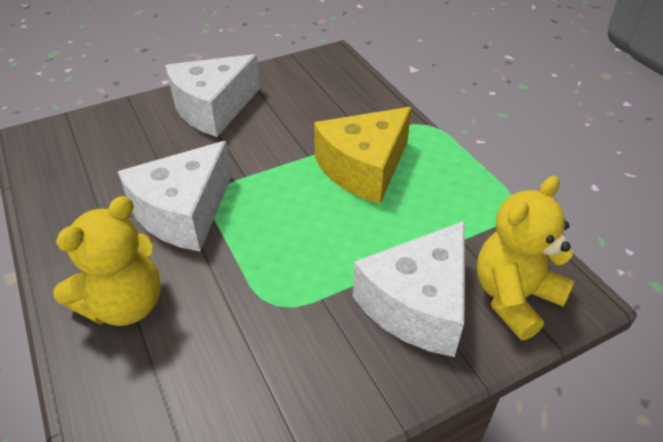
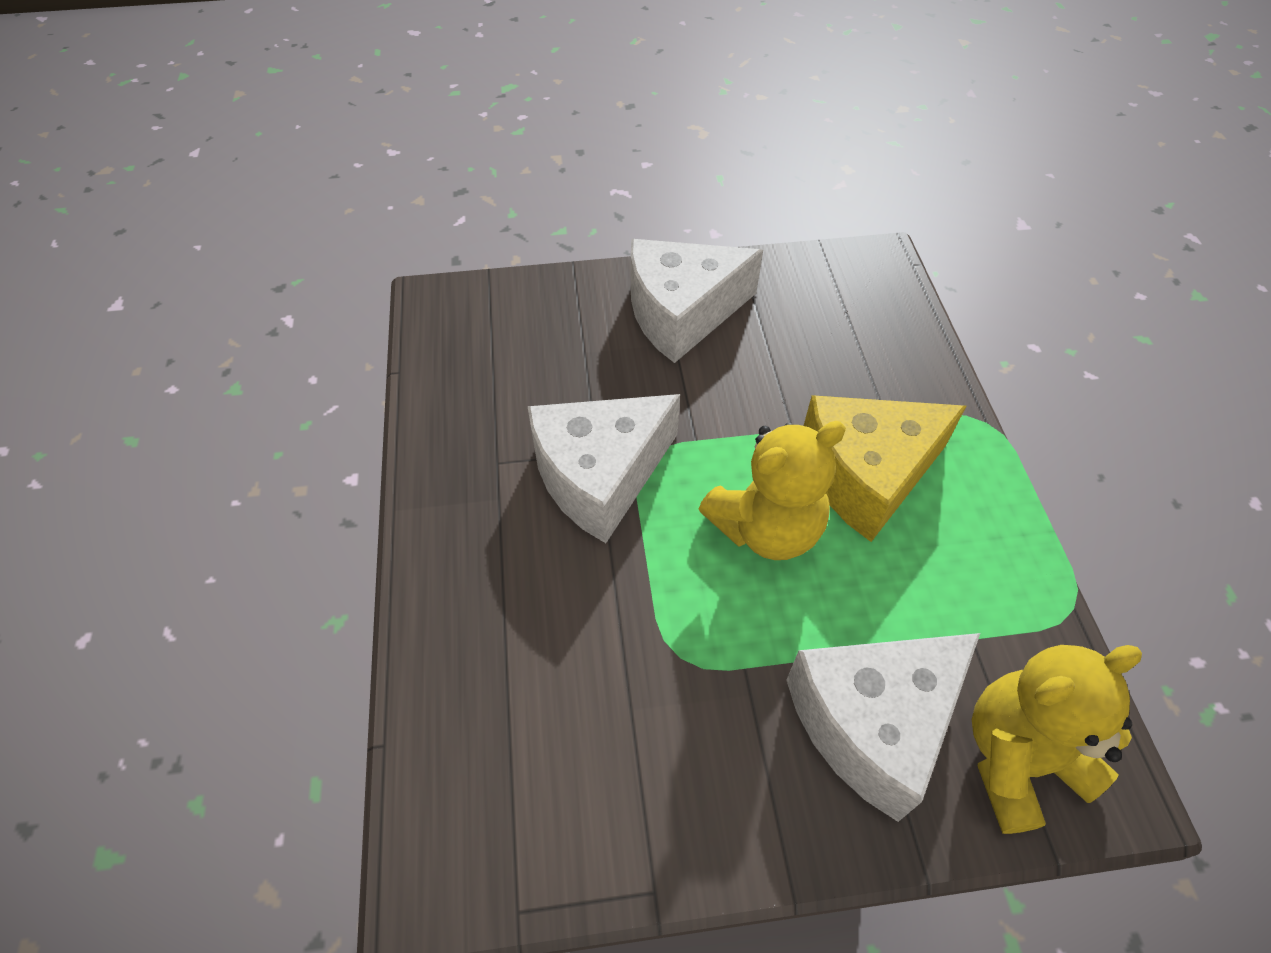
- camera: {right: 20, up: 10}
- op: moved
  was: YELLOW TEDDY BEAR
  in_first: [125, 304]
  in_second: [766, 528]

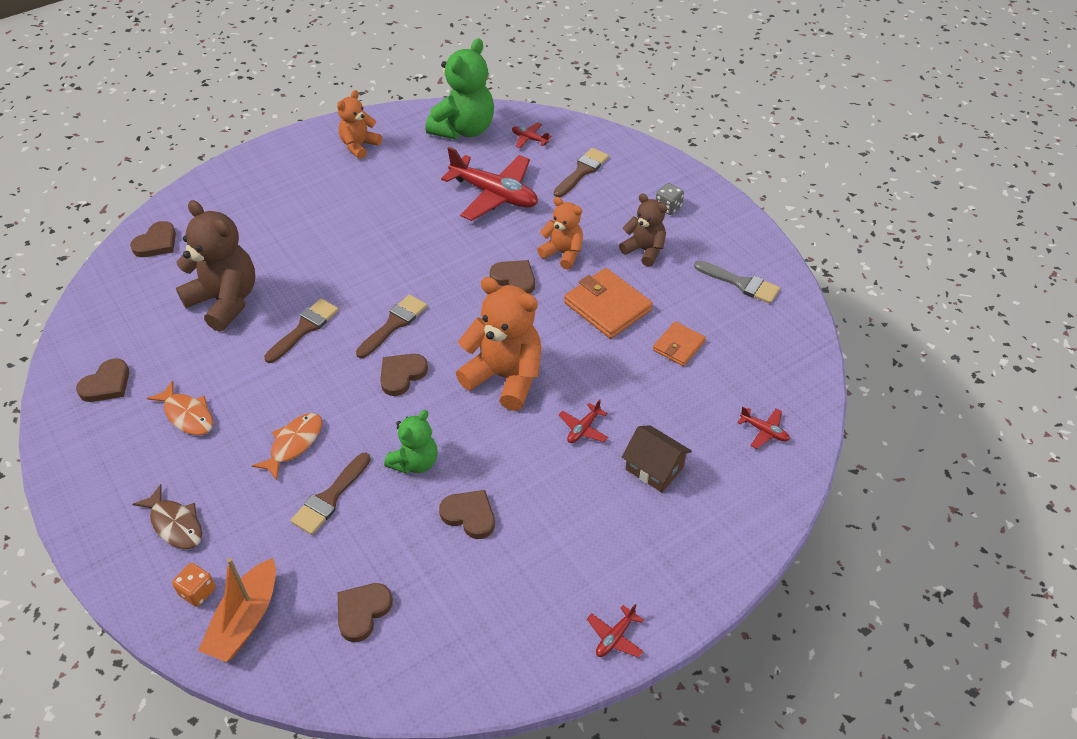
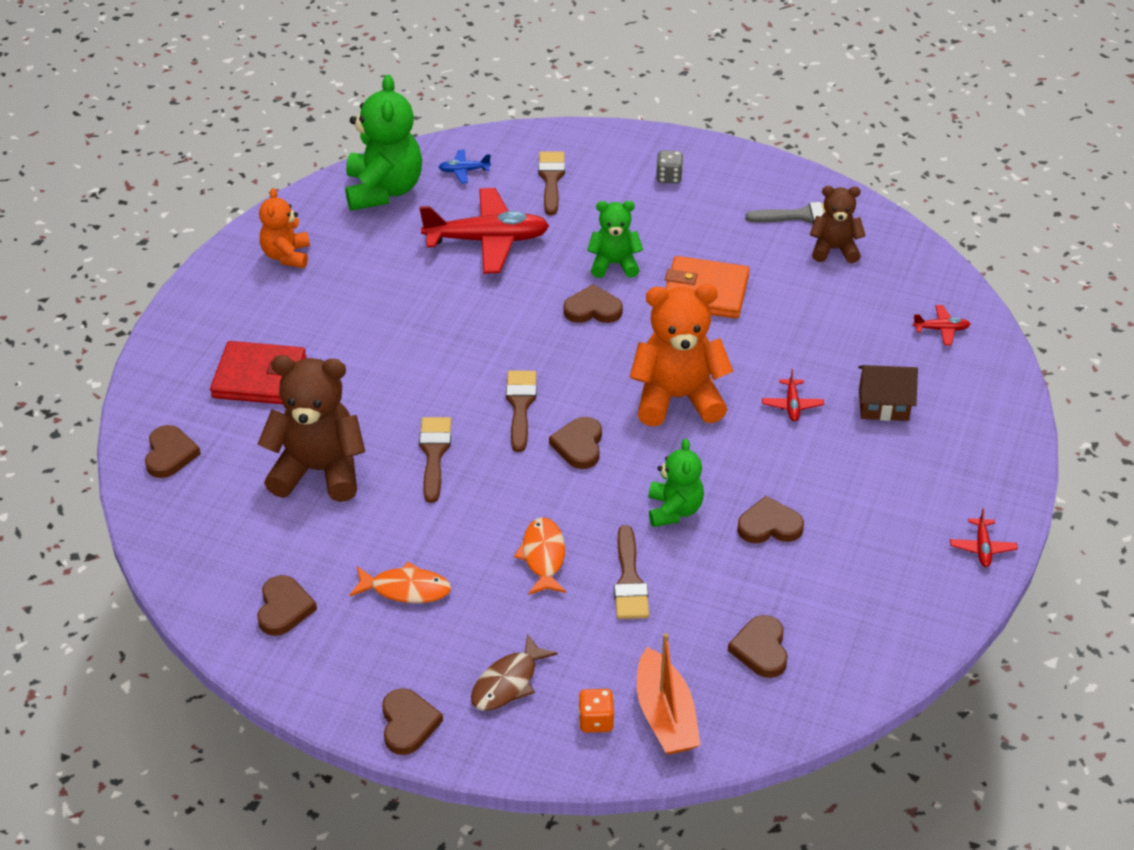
- camera: {right: -35, up: -5}
- op: removed
  was: ORANGE WALLET
  in_first: [678, 346]
- op: added
  now: RED WALLET
  in_second: [259, 378]
- op: added
  now: BROWN HEART
  in_second: [408, 724]
- op: moved
  was: BROWN TEDDY BEAR
  in_first: [644, 250]
  in_second: [834, 249]
- op: recoloured
  was: RED PLANE
  now: BLUE PLANE
  in_first: [529, 139]
  in_second: [464, 171]
- op: recoloured
  was: ORANGE TEDDY BEAR
  now: GREEN TEDDY BEAR
  in_first: [563, 253]
  in_second: [614, 264]
- op: turned
  was: BROWN FISH
  in_first: [175, 524]
  in_second: [508, 682]
  clockwise: 120

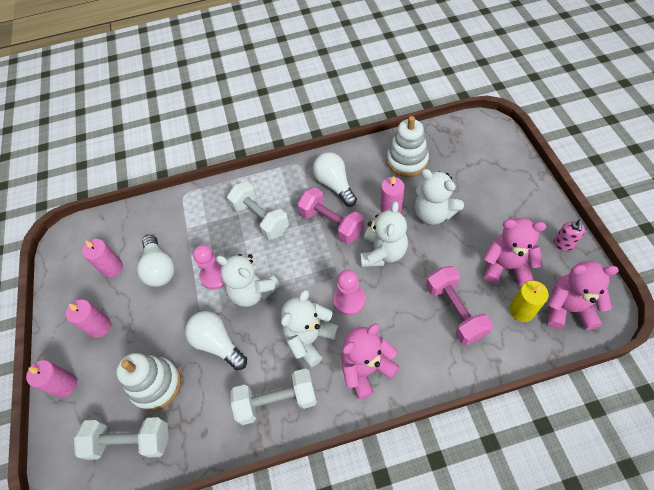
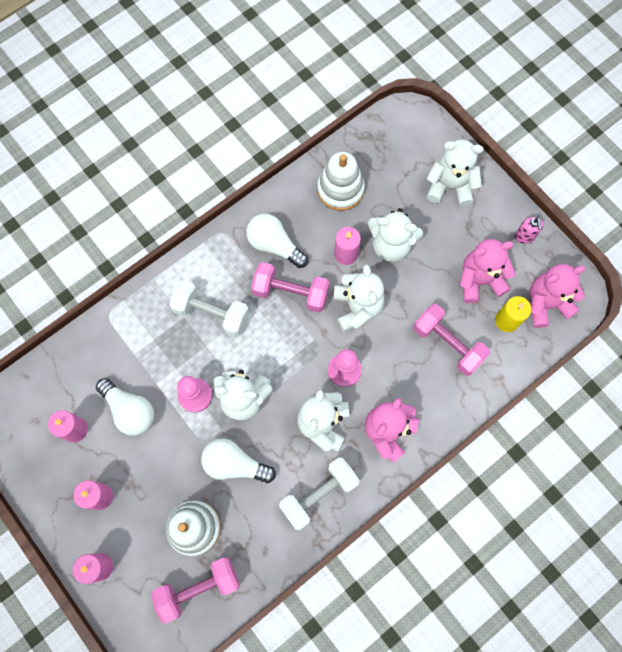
- camera: {right: -30, up: 15}
- op: added
  now: WHITE TEDDY BEAR
  in_second: [450, 186]
- op: recoloured
  was: WHITE DUMBBELL
  now: PINK DUMBBELL
  in_first: [130, 441]
  in_second: [198, 588]

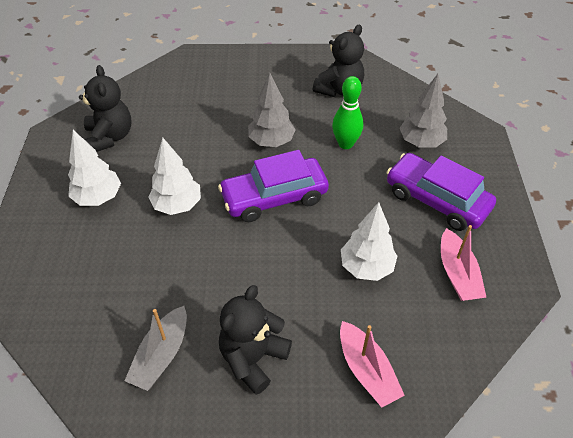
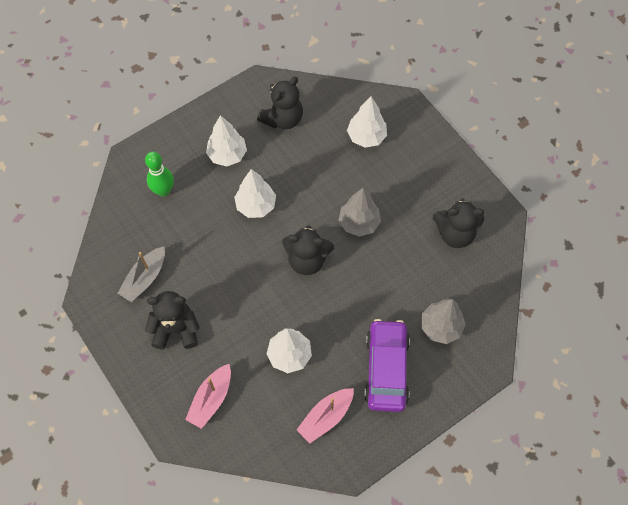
- camera: {right: 55, up: 15}
- op: added
  now: WHITE TREE
  in_second: [366, 137]
- op: moved
  was: GREEN BOWLING PIN
  in_first: [345, 144]
  in_second: [163, 191]
- op: replaced
  was: PURPLE CAR
  now: BLACK TEDDY BEAR
  in_first: [274, 197]
  in_second: [307, 260]
- op: turned
  was: GREY BOAT
  in_first: [161, 355]
  in_second: [145, 278]
  clockwise: -45

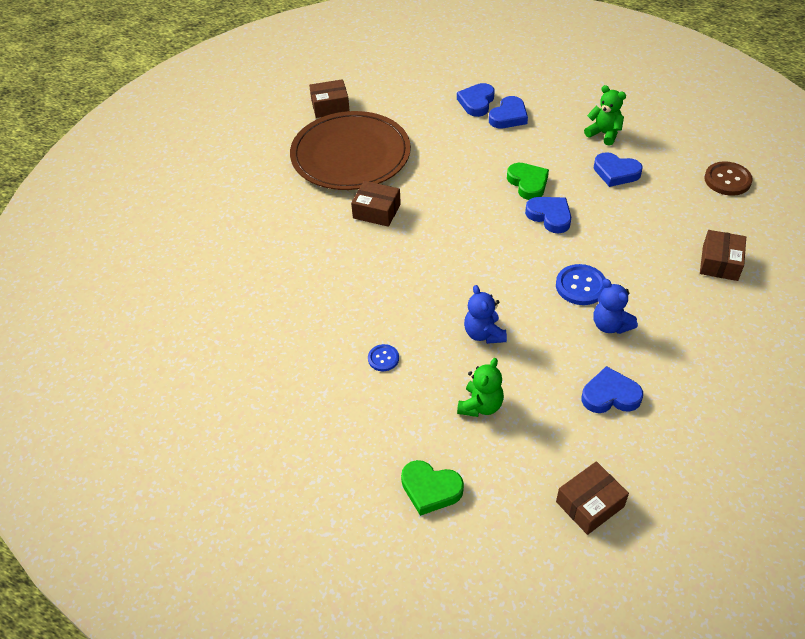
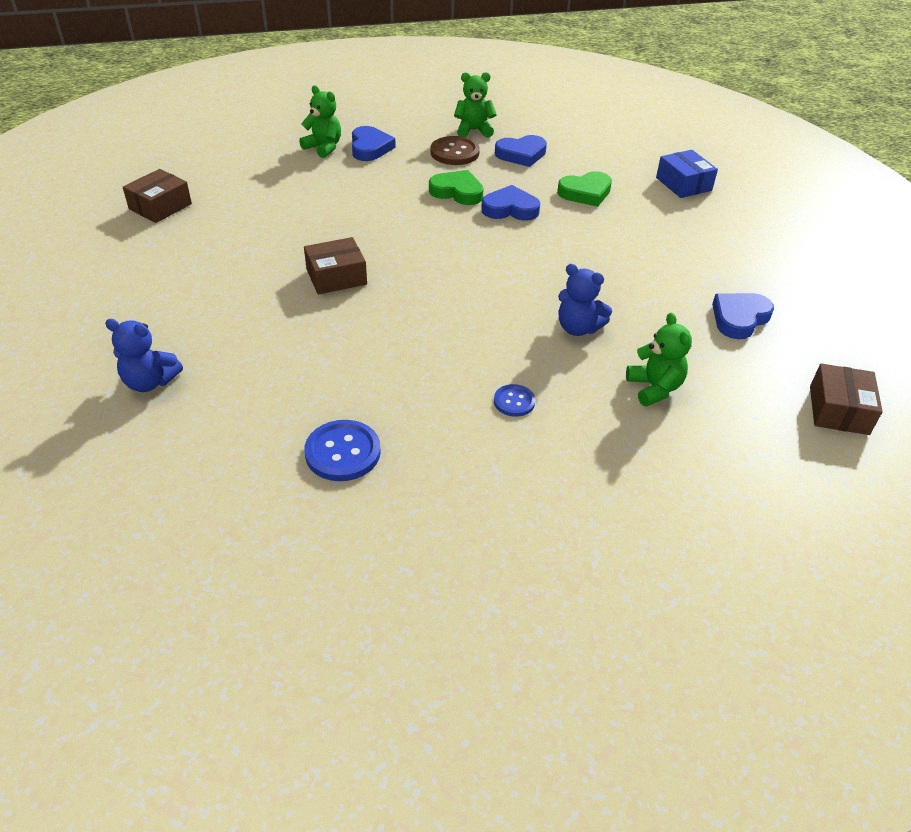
- camera: {right: -45, up: -5}
- op: removed
  was: BROWN PLATE
  in_first: [350, 155]
- op: moved
  was: GREEN HEART
  in_first: [430, 489]
  in_second: [585, 193]
- op: moved
  was: BLUE BUTTON
  in_first: [580, 286]
  in_second: [343, 452]
- op: moved
  was: BLUE TEDDY BEAR
  in_first: [610, 325]
  in_second: [150, 382]
- op: moved
  was: BROWN BUTTON
  in_first: [727, 180]
  in_second: [454, 152]
- op: replaced
  was: BLUE HEART
  now: GREEN TEDDY BEAR
  in_first: [476, 102]
  in_second: [324, 148]
- op: recoloured
  was: BROWN BOX
  now: BLUE BOX
  in_first: [720, 263]
  in_second: [683, 184]

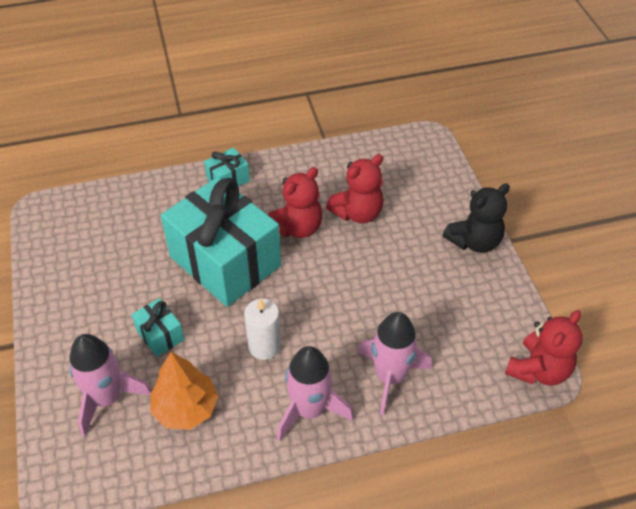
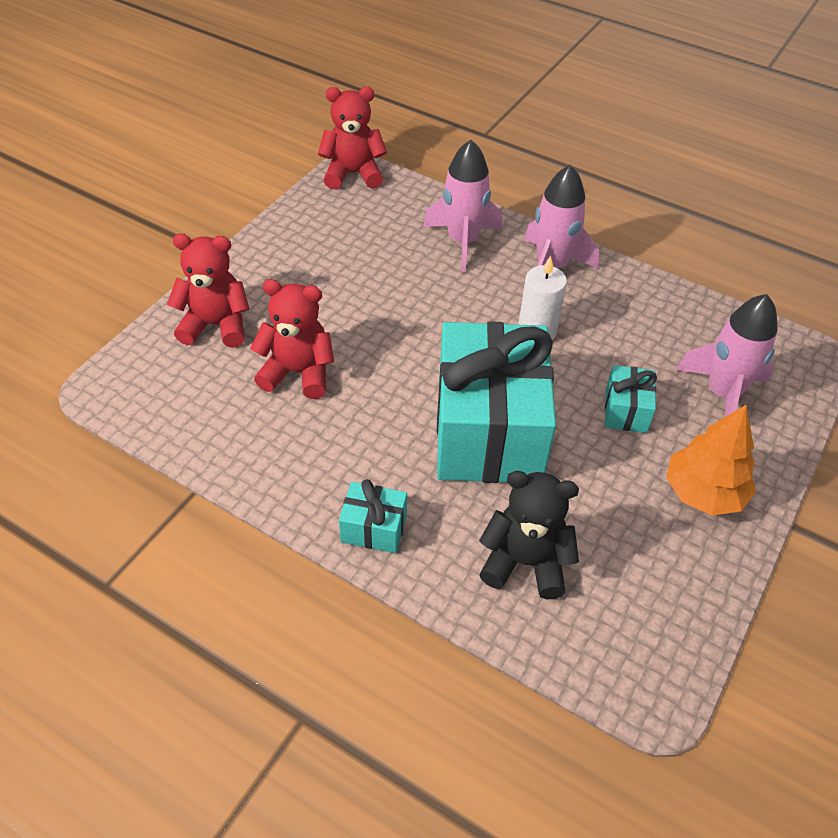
- camera: {right: -135, up: 0}
- op: moved
  was: ORANGE TREE
  in_first: [186, 408]
  in_second: [703, 492]
- op: moved
  was: RED TEDDY BEAR
  in_first: [297, 227]
  in_second: [216, 325]
- op: moved
  was: BLACK TEDDY BEAR
  in_first: [474, 241]
  in_second: [525, 562]

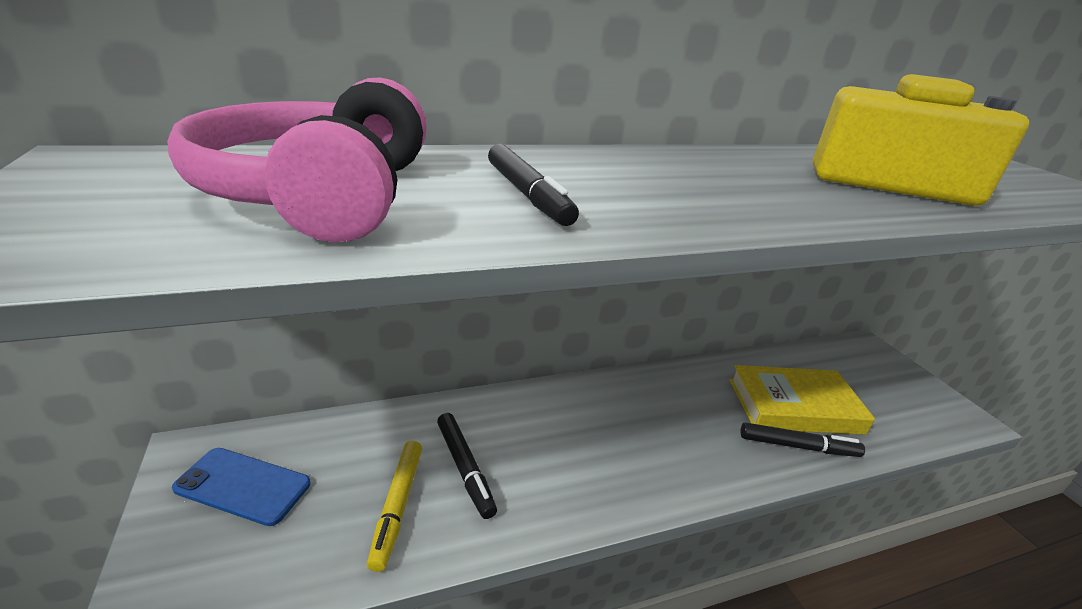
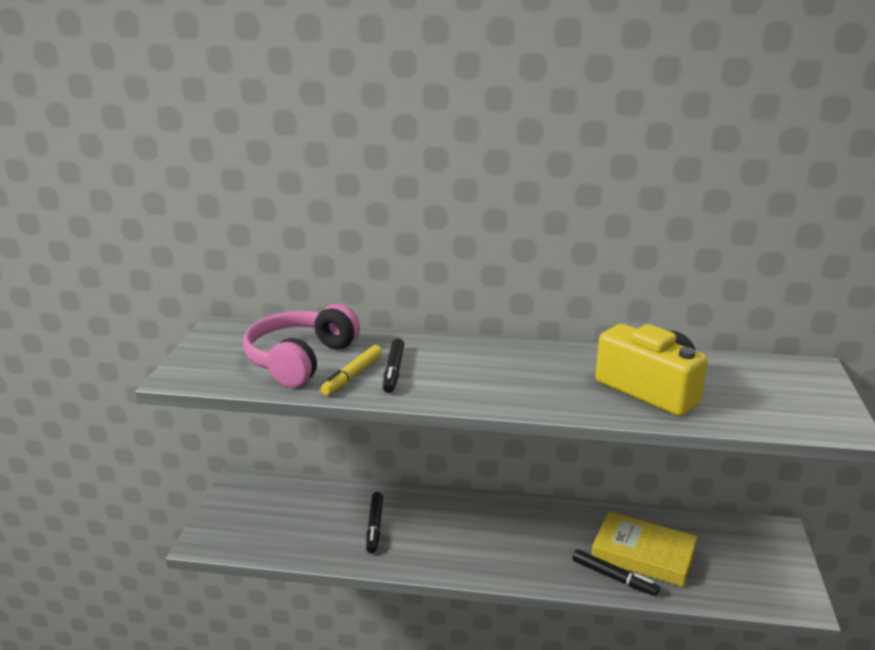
- camera: {right: 30, up: -5}
- op: removed
  was: BLUE PHONE
  in_first: [243, 486]
- op: moved
  was: YELLOW MARKER
  in_first: [397, 506]
  in_second: [352, 376]

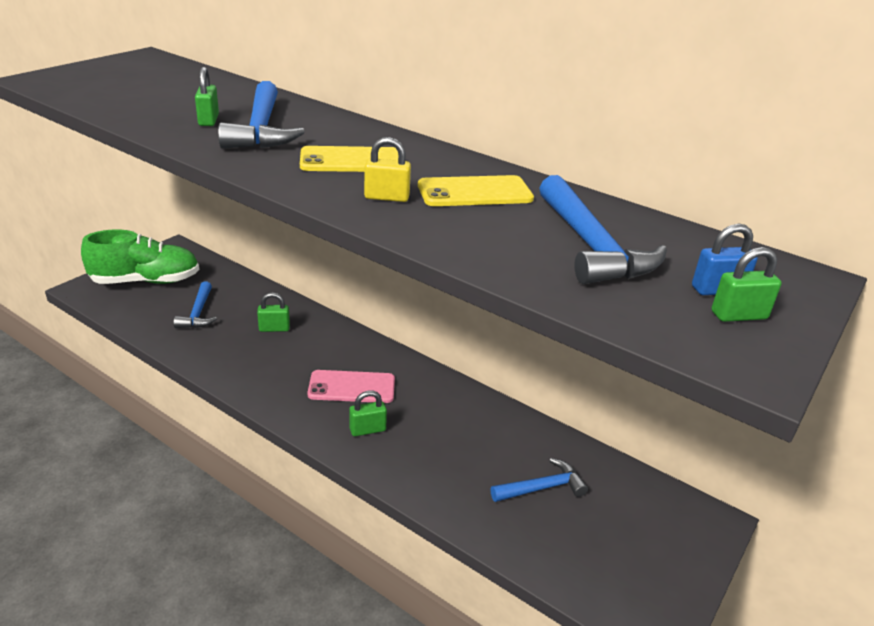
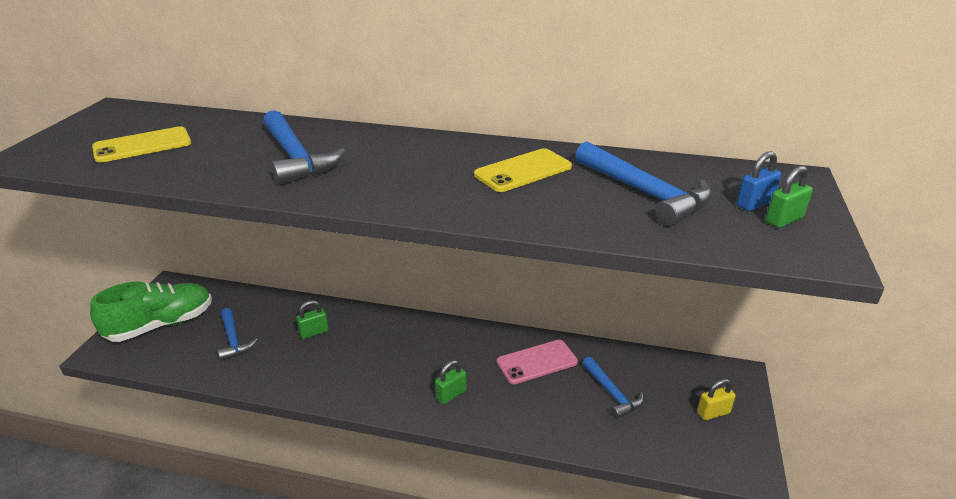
- camera: {right: -20, up: 0}
- op: removed
  was: GREEN PADLOCK
  in_first: [208, 120]
- op: moved
  was: YELLOW PHONE
  in_first: [352, 161]
  in_second: [142, 145]
- op: moved
  was: PINK PHONE
  in_first: [352, 387]
  in_second: [537, 362]
- op: moved
  was: YELLOW PADLOCK
  in_first: [387, 197]
  in_second: [713, 413]
- op: turned
  was: BLUE HAMMER
  in_first: [542, 488]
  in_second: [612, 393]
  clockwise: 105

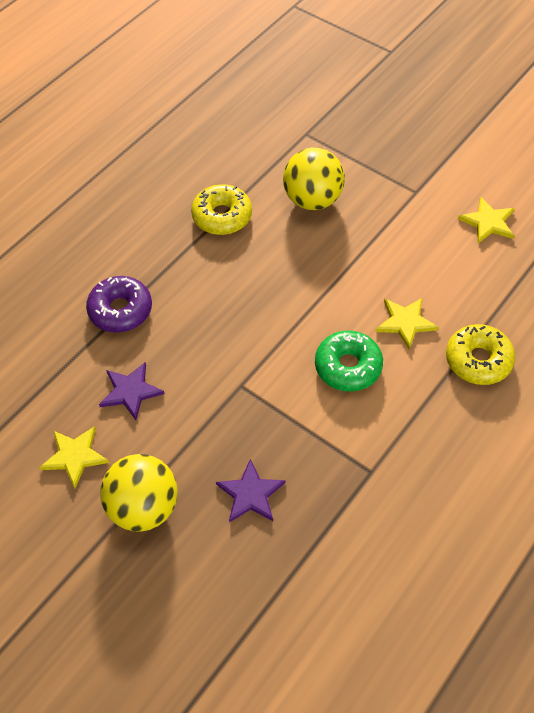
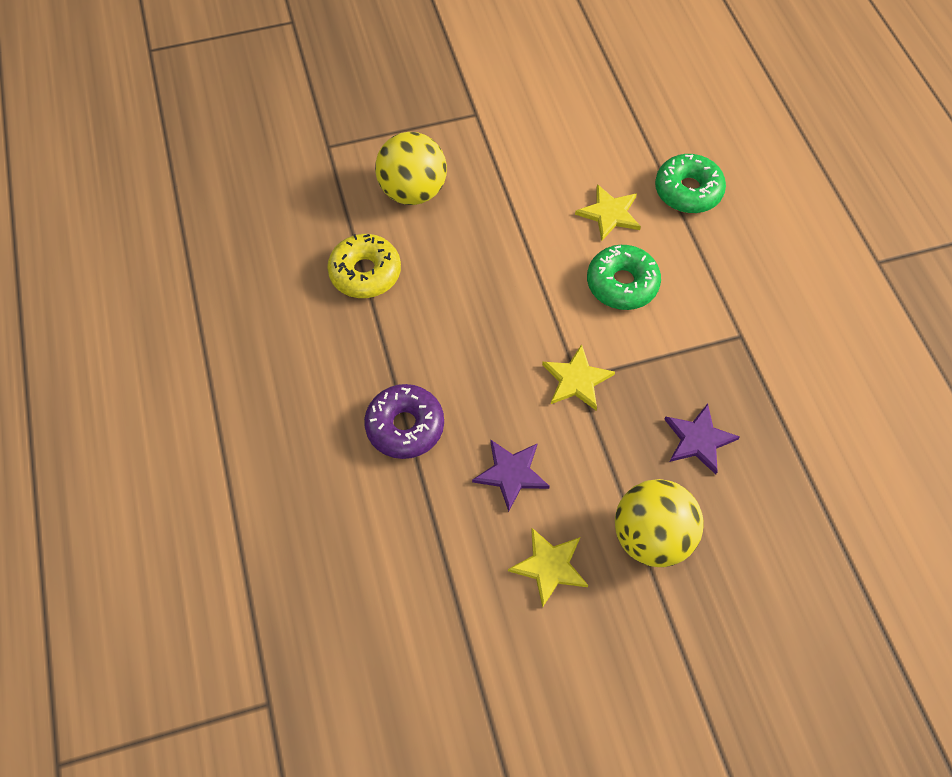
- camera: {right: -55, up: 5}
- op: moved
  was: YELLOW STAR
  in_first: [488, 222]
  in_second: [576, 380]
- op: recoloured
  was: YELLOW DONUT
  now: GREEN DONUT
  in_first: [478, 360]
  in_second: [688, 191]

